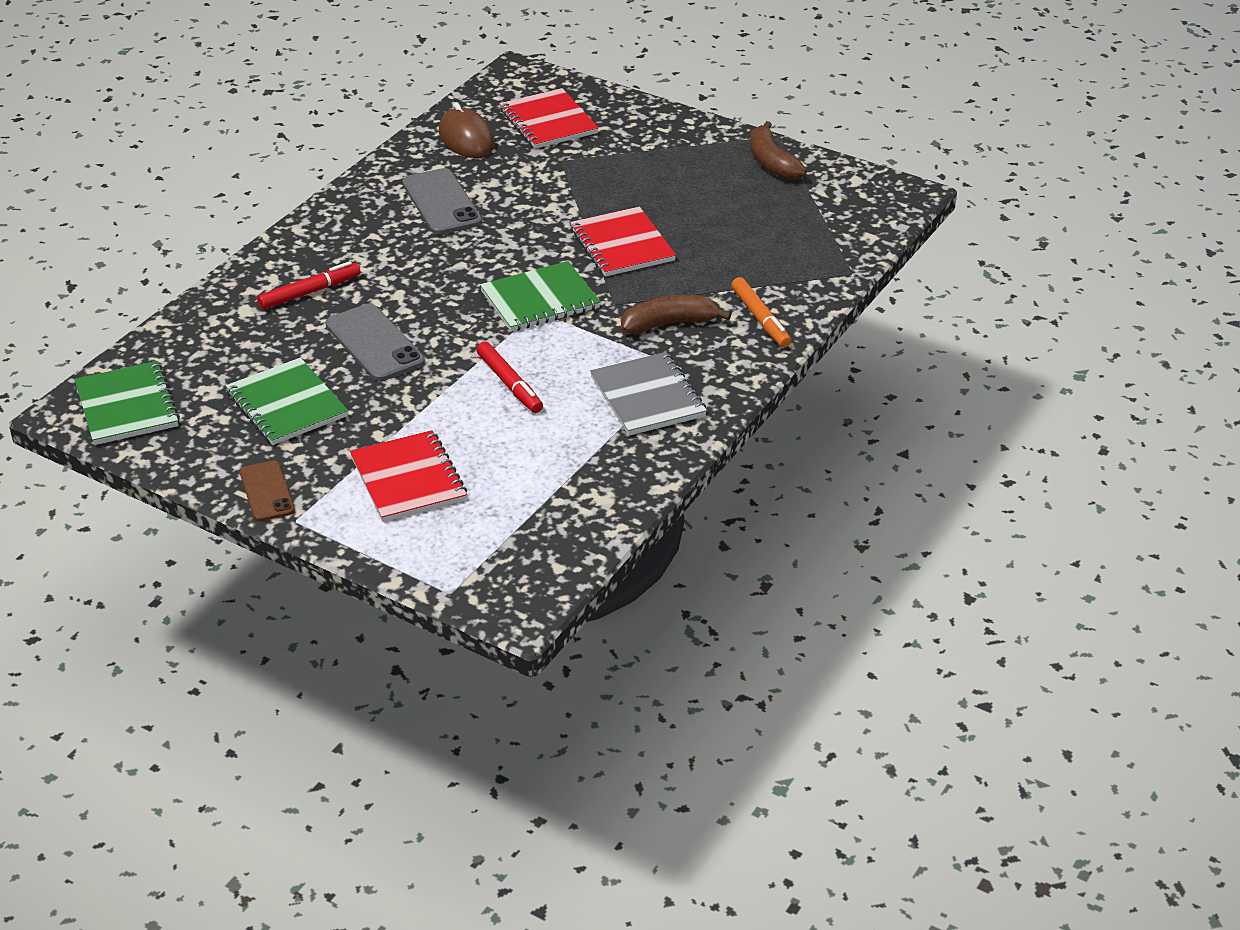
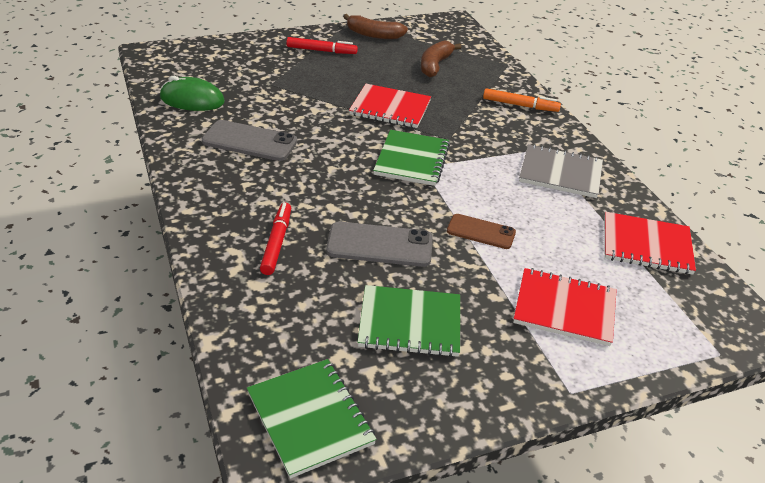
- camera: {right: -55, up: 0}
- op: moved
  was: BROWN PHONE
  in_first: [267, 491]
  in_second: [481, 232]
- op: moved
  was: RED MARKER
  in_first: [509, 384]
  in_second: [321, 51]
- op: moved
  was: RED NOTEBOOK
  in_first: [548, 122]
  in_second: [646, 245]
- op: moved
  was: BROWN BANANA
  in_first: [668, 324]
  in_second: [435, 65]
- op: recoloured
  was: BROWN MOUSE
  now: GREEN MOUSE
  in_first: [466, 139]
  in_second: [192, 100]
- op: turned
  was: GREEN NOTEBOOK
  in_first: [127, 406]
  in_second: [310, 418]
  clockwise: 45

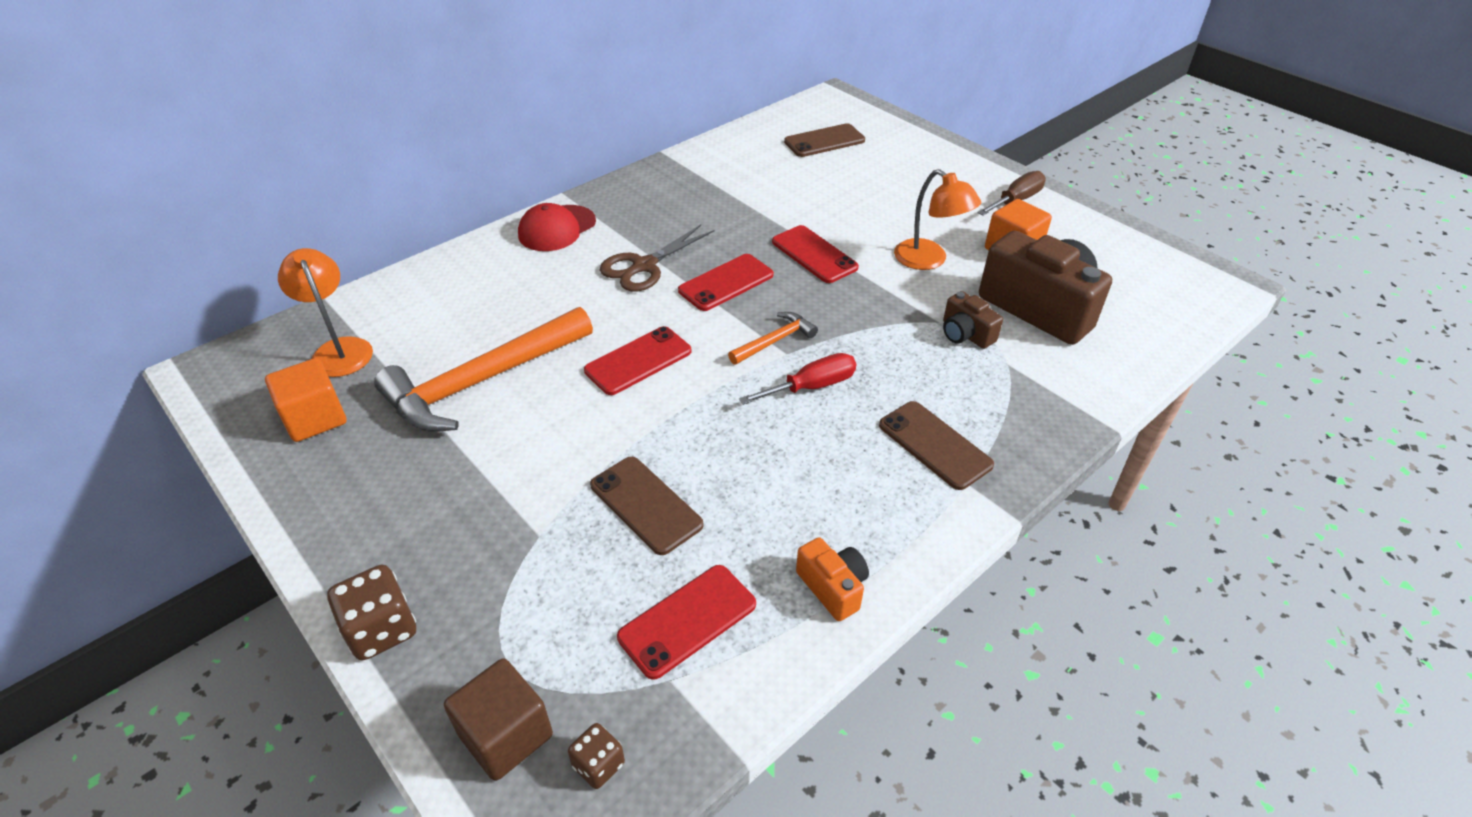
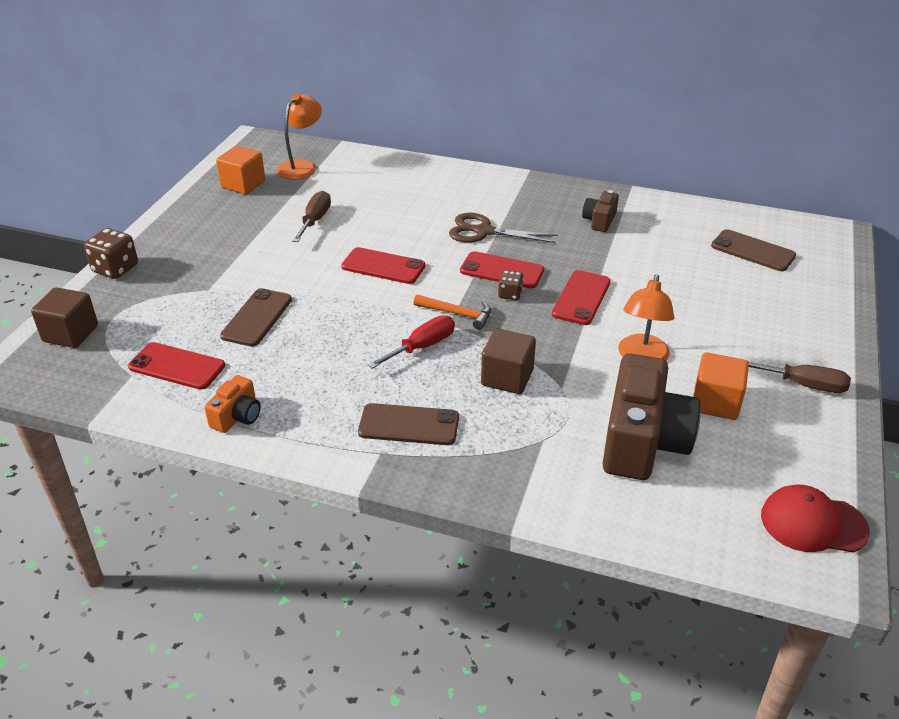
- camera: {right: 60, up: -5}
- op: added
  now: BROWN CUBE
  in_second: [507, 377]
- op: moved
  was: RED CAP
  in_first: [557, 228]
  in_second: [813, 523]
- op: moved
  was: BROWN DICE
  in_first: [598, 765]
  in_second: [510, 294]
- op: moved
  was: BROWN CAMERA
  in_first: [965, 334]
  in_second: [599, 221]
- op: replaced
  was: ORANGE HAMMER
  now: BROWN SCREWDRIVER
  in_first: [482, 381]
  in_second: [315, 220]
- op: turned
  was: RED SCREWDRIVER
  in_first: [811, 387]
  in_second: [422, 347]
  clockwise: -75
- op: turned
  was: BROWN PHONE
  in_first: [935, 445]
  in_second: [409, 425]
  clockwise: 75

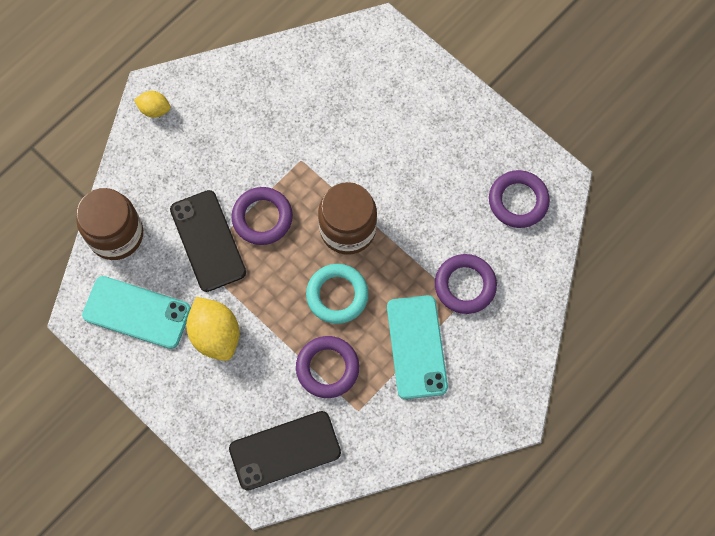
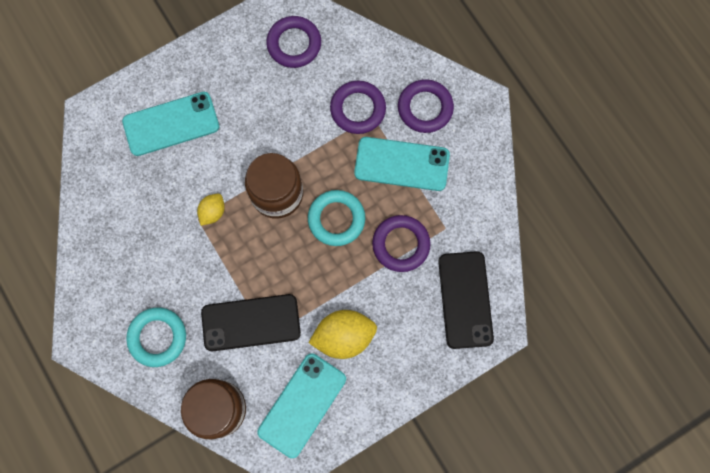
- camera: {right: -75, up: 5}
- op: added
  now: TURQUOISE PHONE
  in_second: [171, 124]
- op: added
  now: TURQUOISE RING
  in_second: [157, 337]
- op: moved
  was: YELLOW LEMON
  in_first: [154, 109]
  in_second: [213, 212]
- op: moved
  was: PURPLE RING
  in_first: [262, 218]
  in_second: [425, 108]

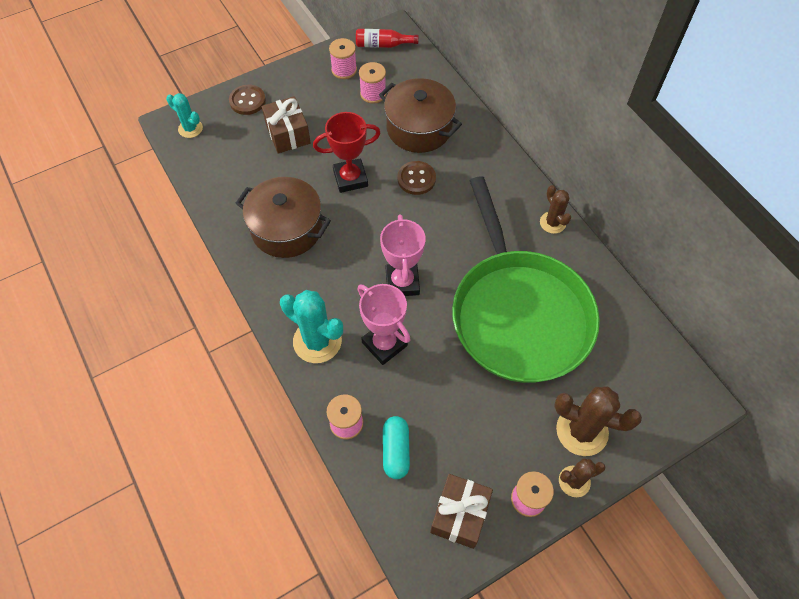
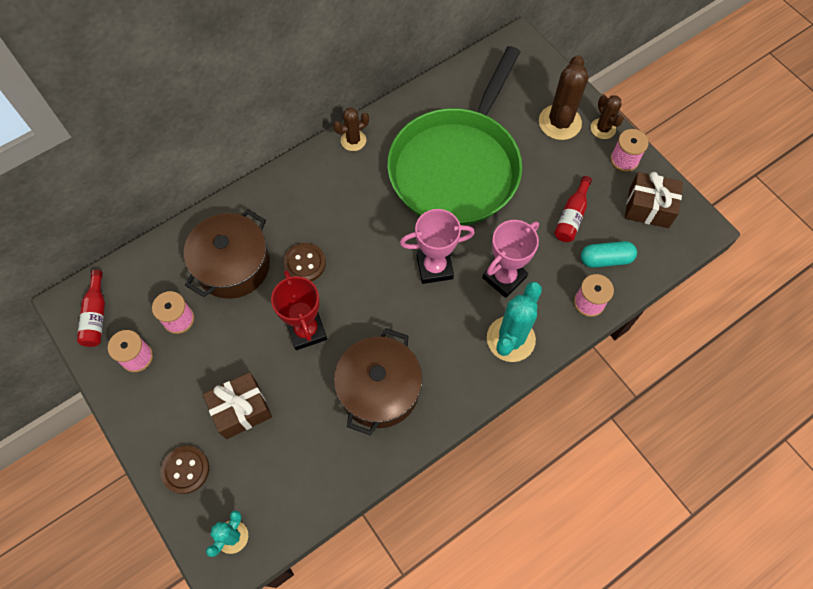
- camera: {right: -95, up: 5}
- op: added
  now: RED BOTTLE
  in_second: [572, 216]
- op: turned
  was: GREEN PAN
  in_first: [519, 314]
  in_second: [457, 167]
  clockwise: 135

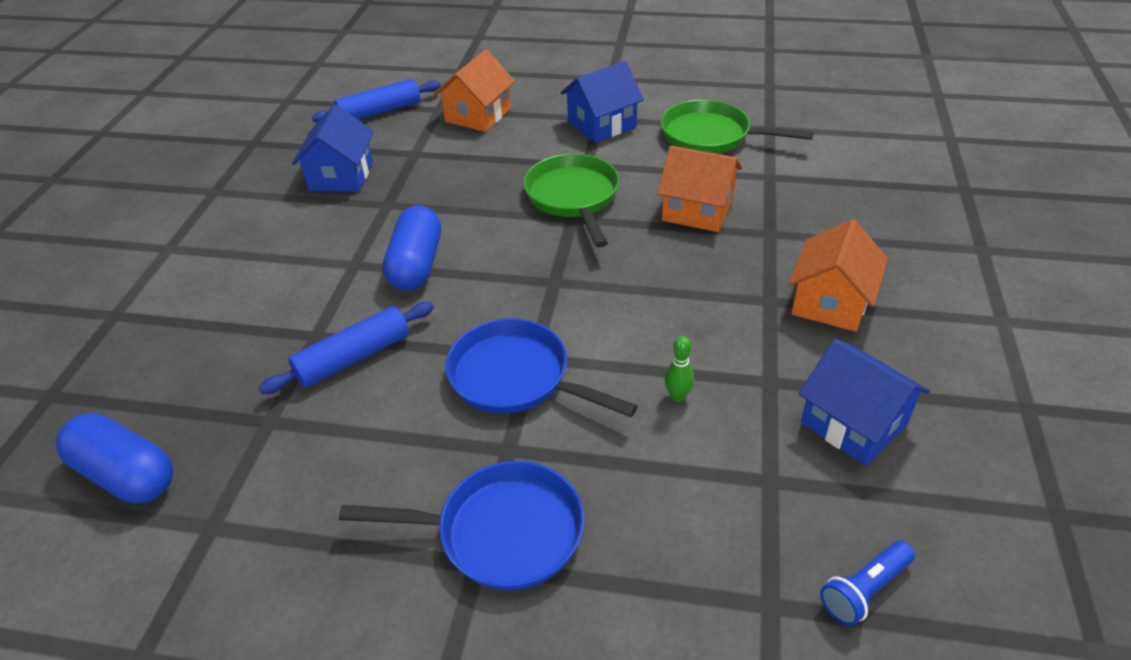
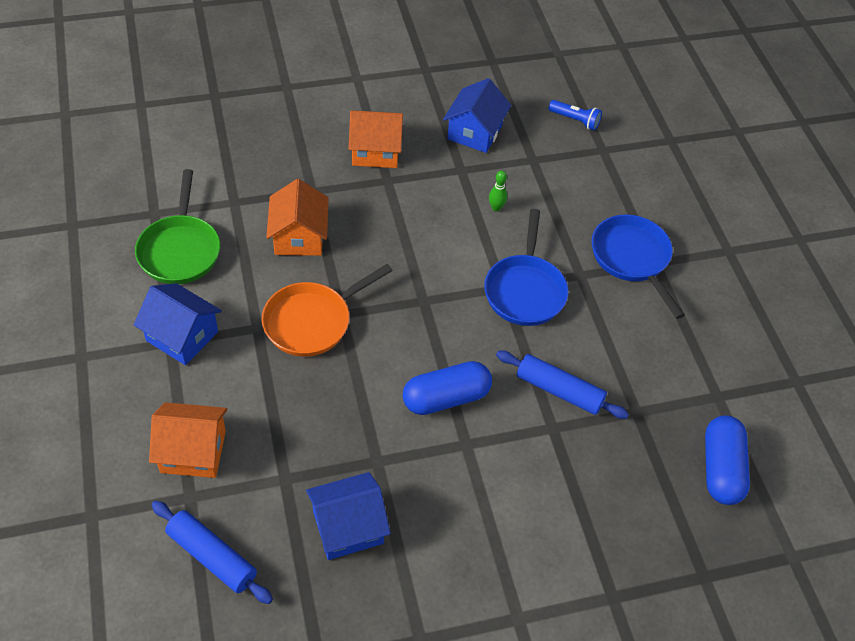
- camera: {right: -120, up: 10}
- op: recoloured
  was: GREEN PAN
  now: ORANGE PAN
  in_first: [573, 198]
  in_second: [312, 321]

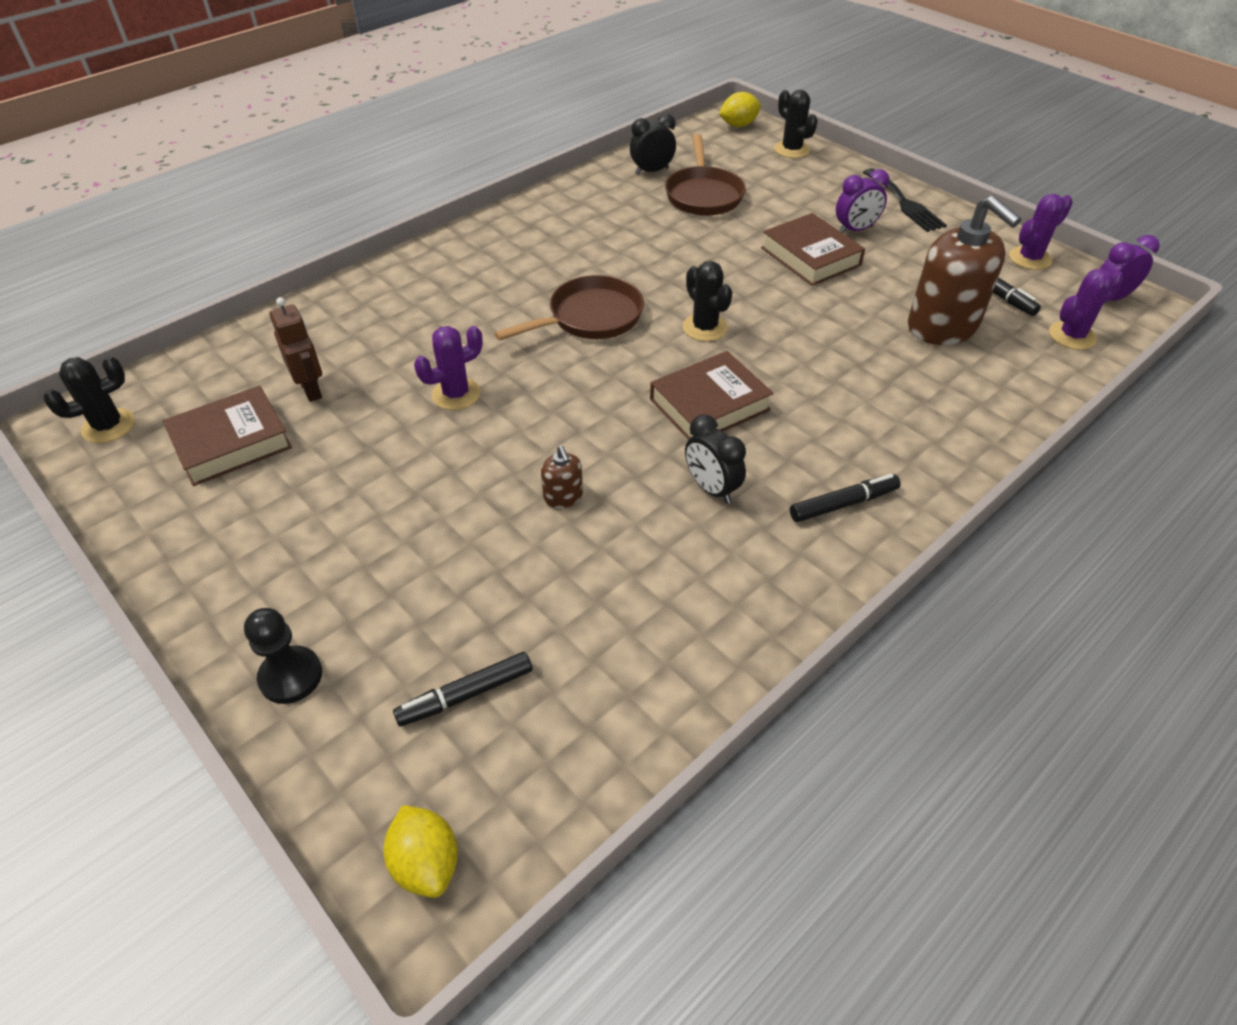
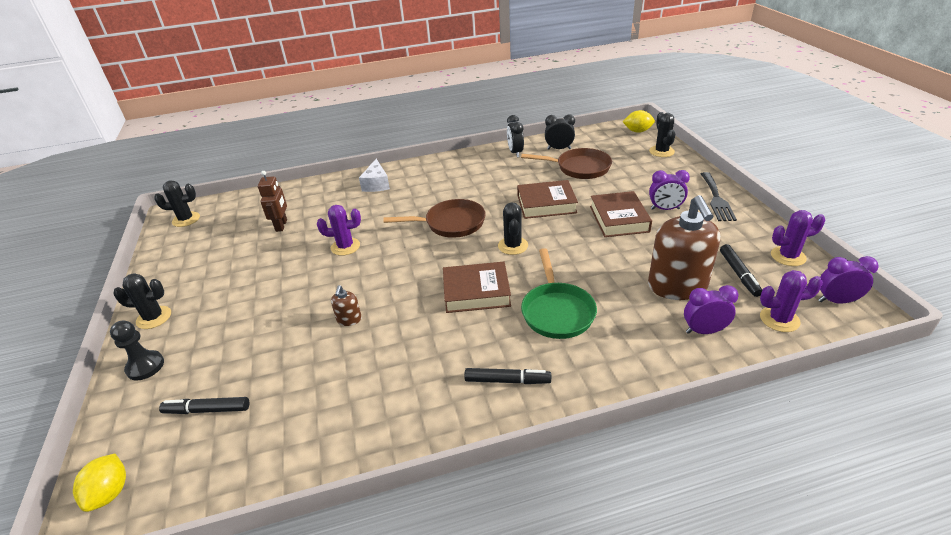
- camera: {right: 30, up: -10}
- op: added
  now: BLACK CACTUS
  in_second: [154, 317]
- op: added
  now: WHITE CHEESE
  in_second: [376, 184]
- op: added
  now: GREEN PAN
  in_second: [557, 311]
- op: added
  now: PURPLE CLOCK
  in_second: [704, 331]
- op: moved
  was: BROWN BOOK
  in_first: [231, 442]
  in_second: [546, 204]
- op: moved
  was: BLACK CLOCK
  in_first: [711, 488]
  in_second: [515, 152]
- op: turned
  was: BROWN PAN
  in_first: [703, 195]
  in_second: [579, 168]
  clockwise: -105

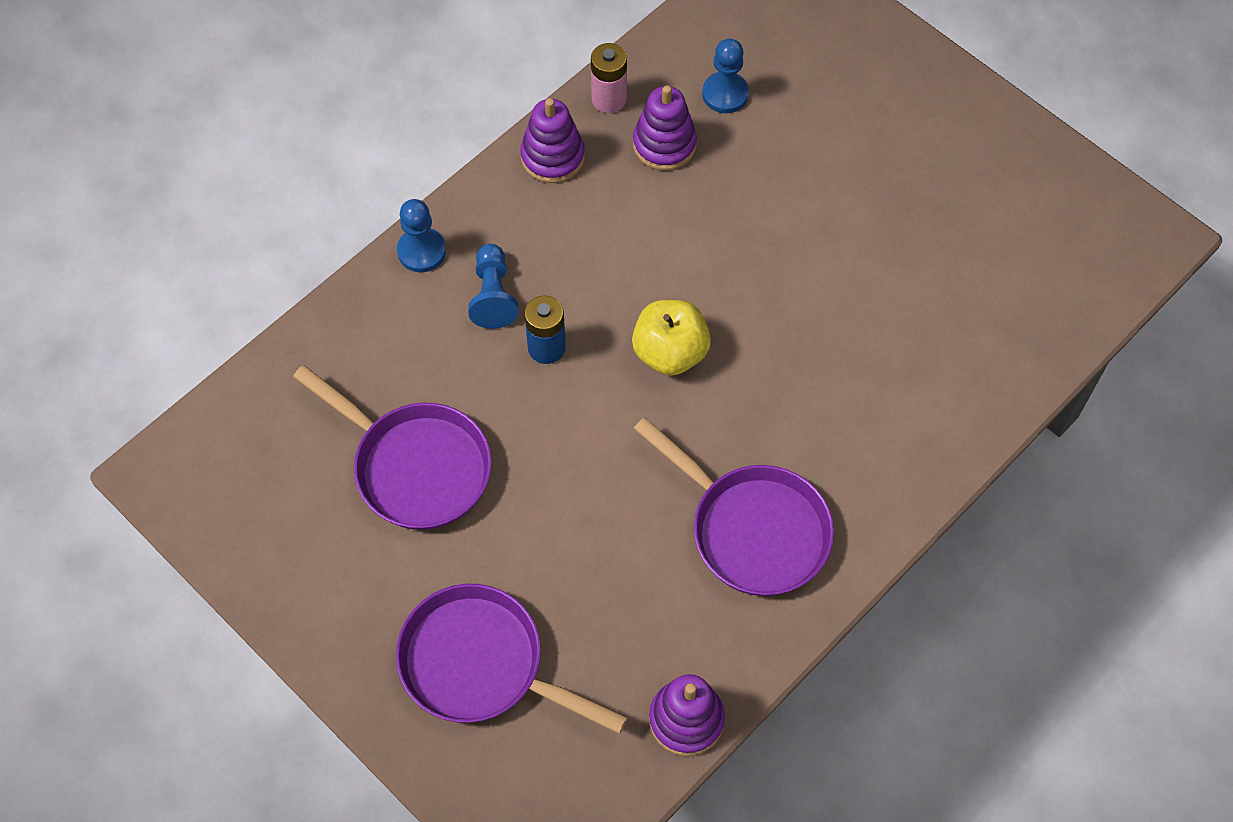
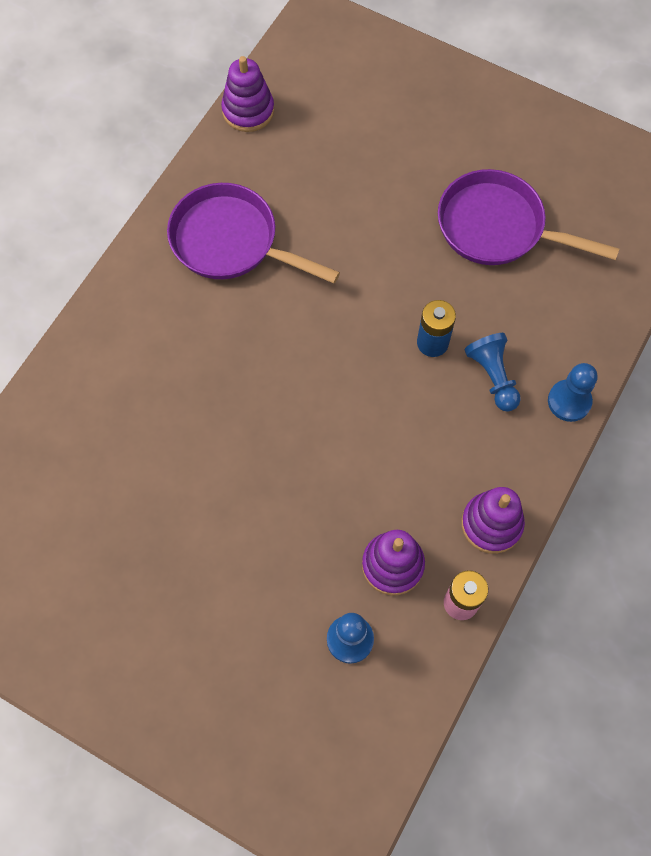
- camera: {right: 165, up: 5}
- op: removed
  was: PURPLE PAN
  in_first: [480, 664]
- op: removed
  was: YELLOW APPLE
  in_first: [670, 352]

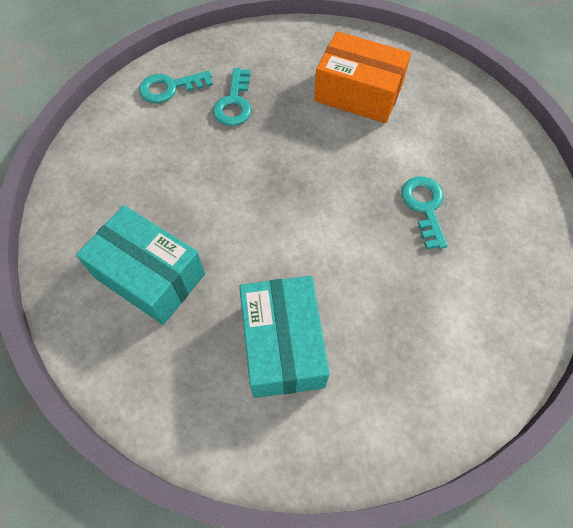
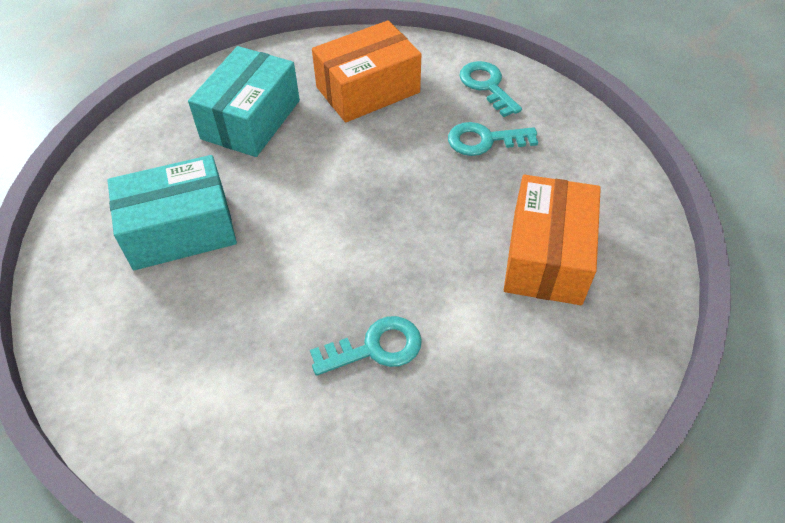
- camera: {right: 80, up: -10}
- op: added
  now: ORANGE BOX
  in_second: [368, 90]

